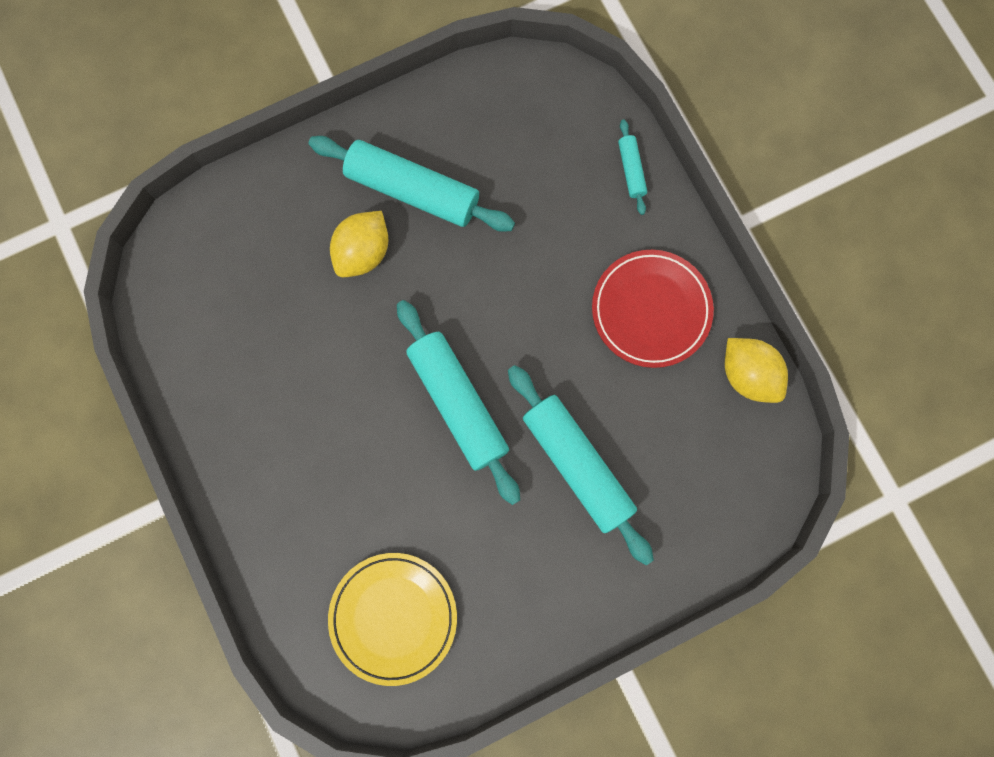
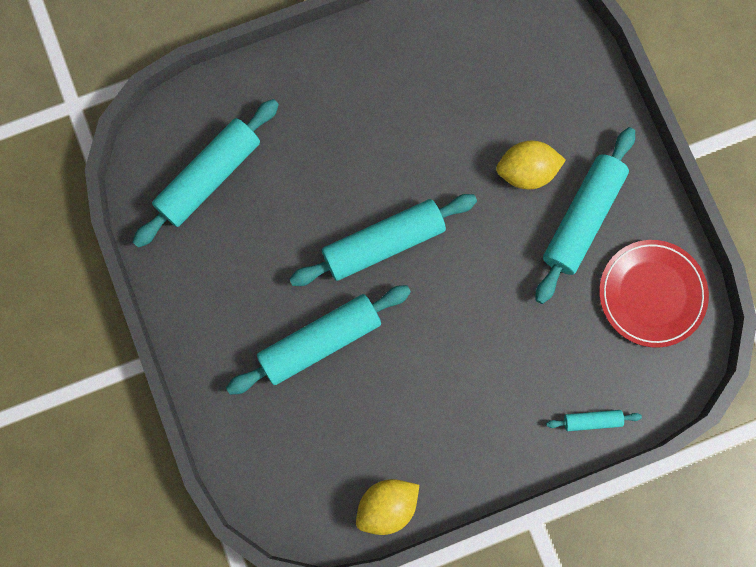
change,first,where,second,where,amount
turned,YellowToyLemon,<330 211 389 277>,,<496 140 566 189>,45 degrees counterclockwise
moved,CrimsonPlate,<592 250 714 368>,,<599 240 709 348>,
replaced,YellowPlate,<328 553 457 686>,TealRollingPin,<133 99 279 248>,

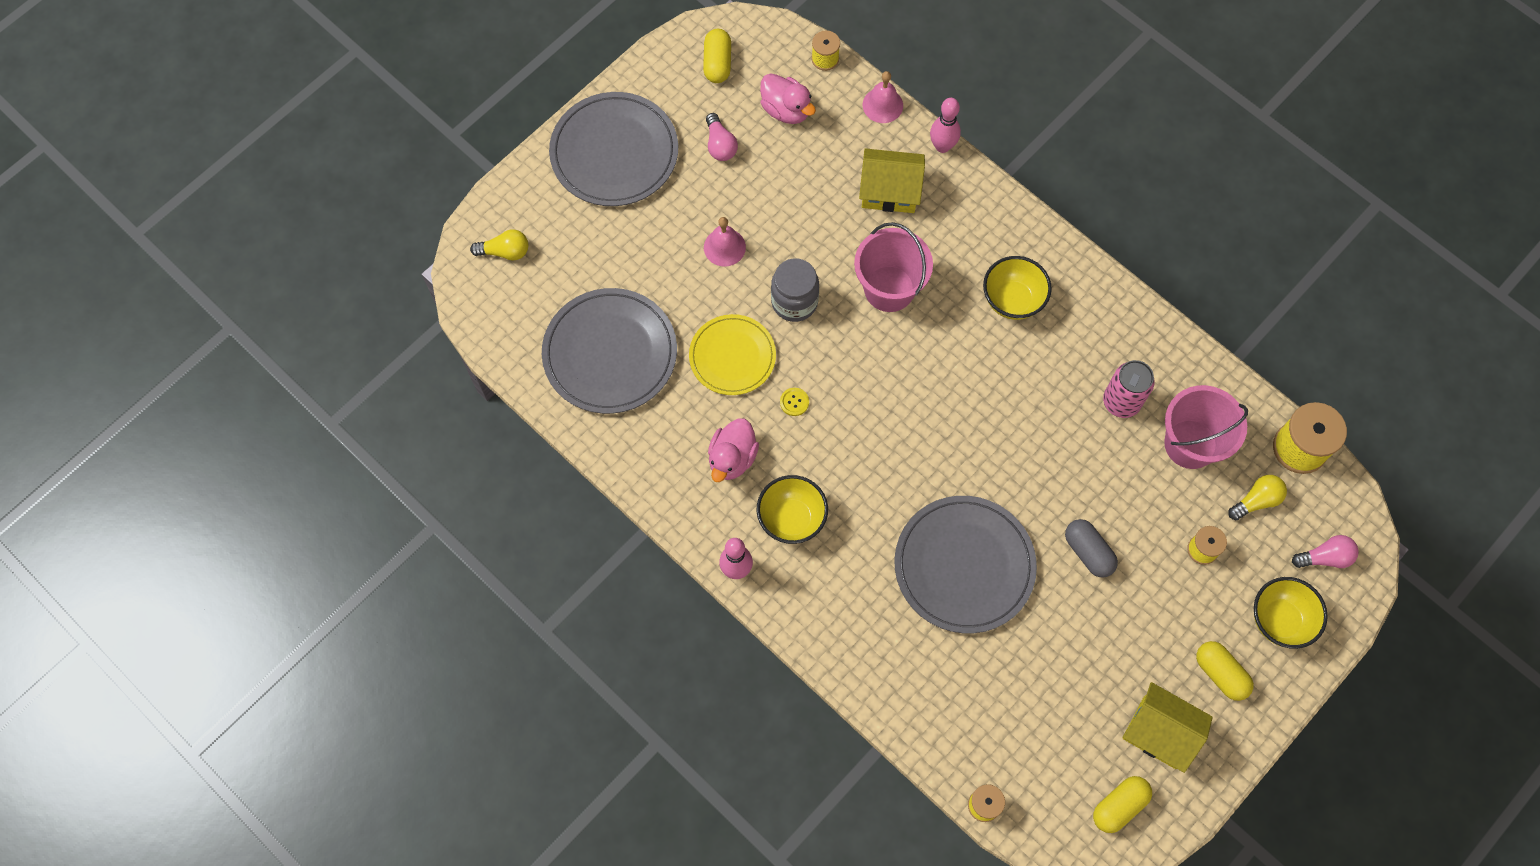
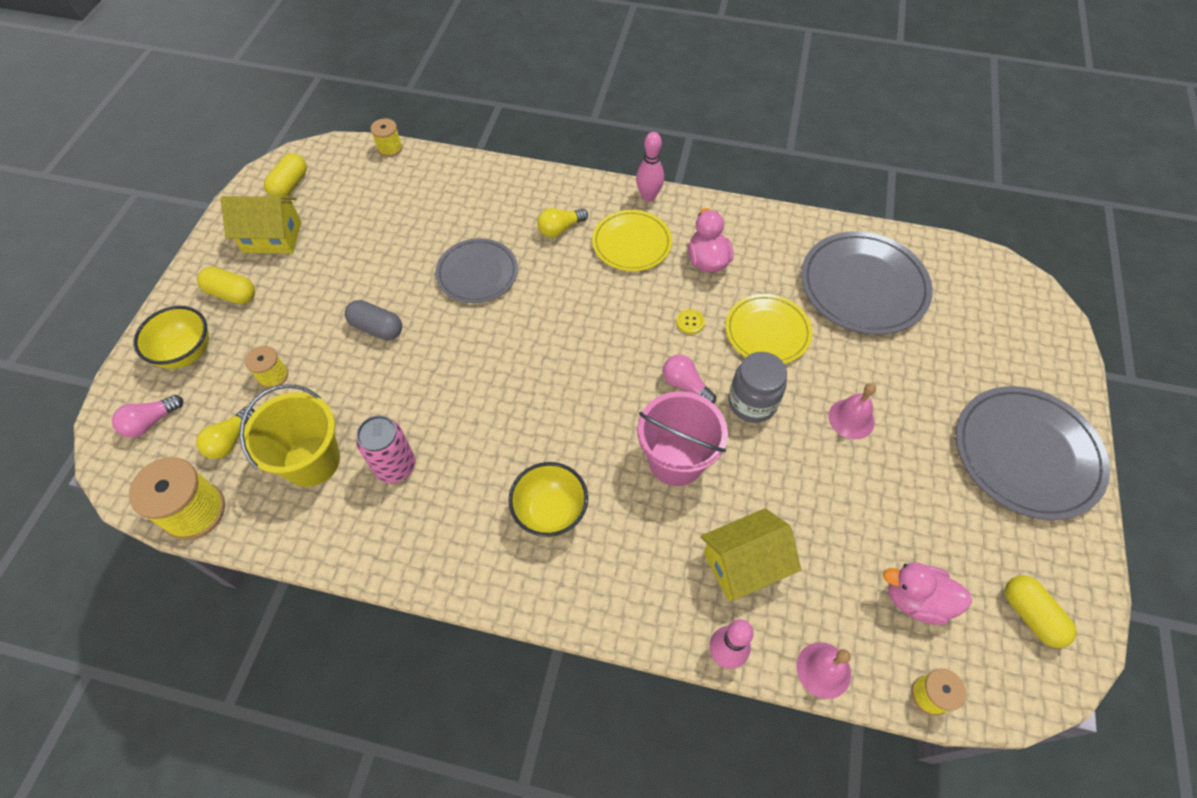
change,first,where,second,where,amount
moved,PinkLightBulb,<706 113 738 161>,,<663 355 716 404>,
moved,YellowLightBulb,<470 229 528 261>,,<537 208 588 238>,
recoloured,PinkBucket,<1164 385 1248 469>,YellowBucket,<239 384 340 487>,
replaced,YellowDeepDish,<757 475 828 544>,YellowPlate,<592 210 672 271>,
resized,GreyPlate,<894 496 1037 633>,,<435 238 518 303>,x0.64

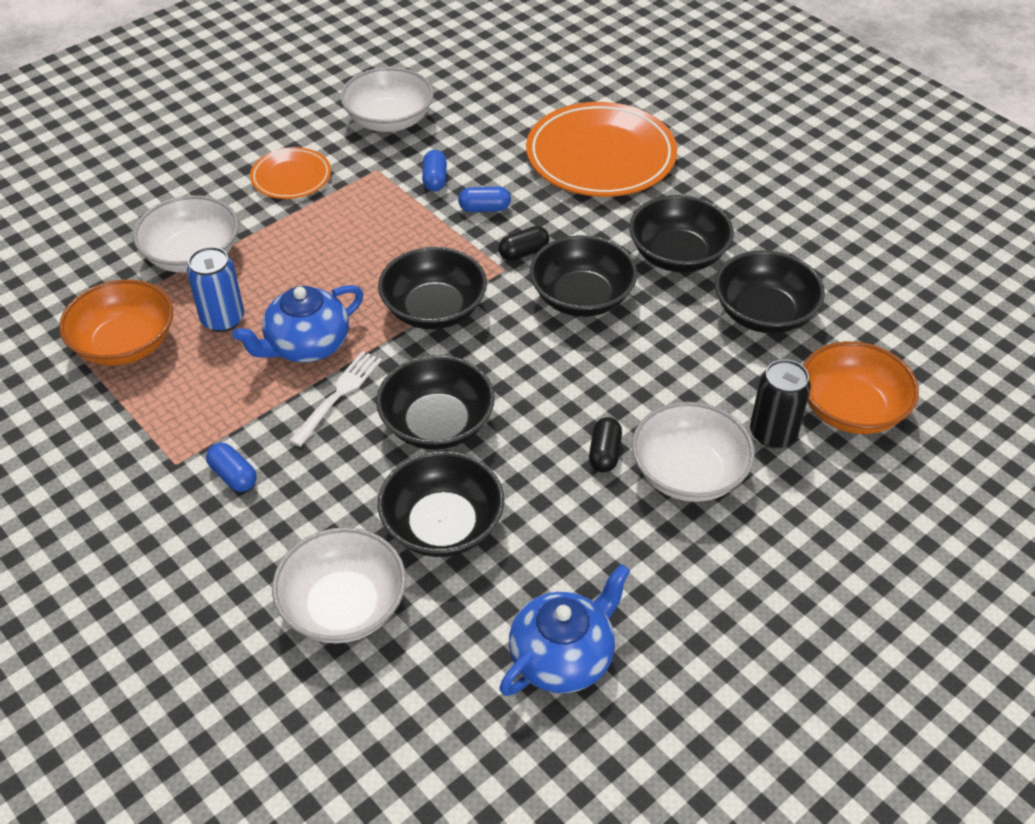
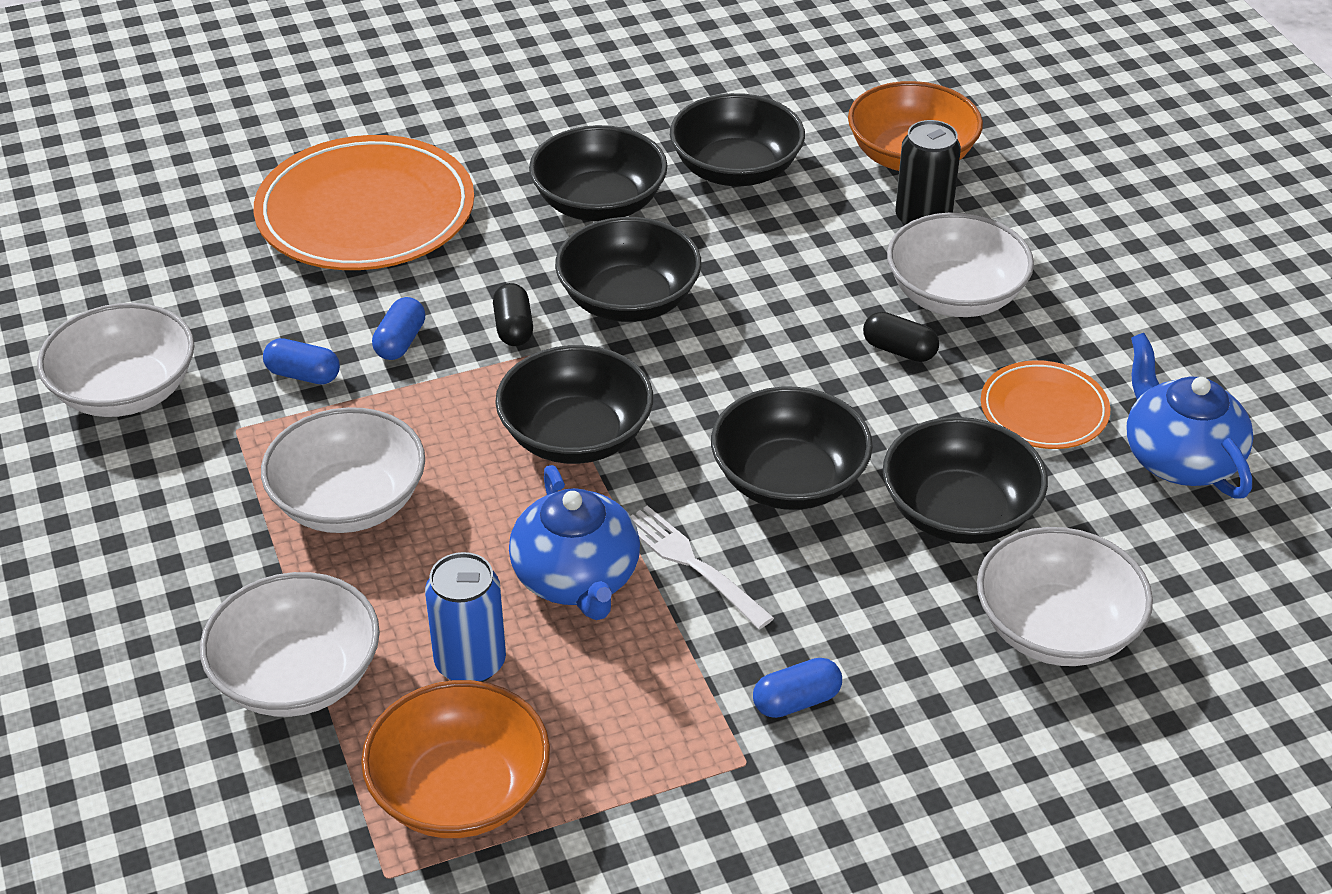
change,first,where,second,where,amount
moved,BrightOrangePlate,<250 147 331 199>,,<981 360 1110 449>,
added,,,SnowWhiteDeepDish,<261 407 425 533>,

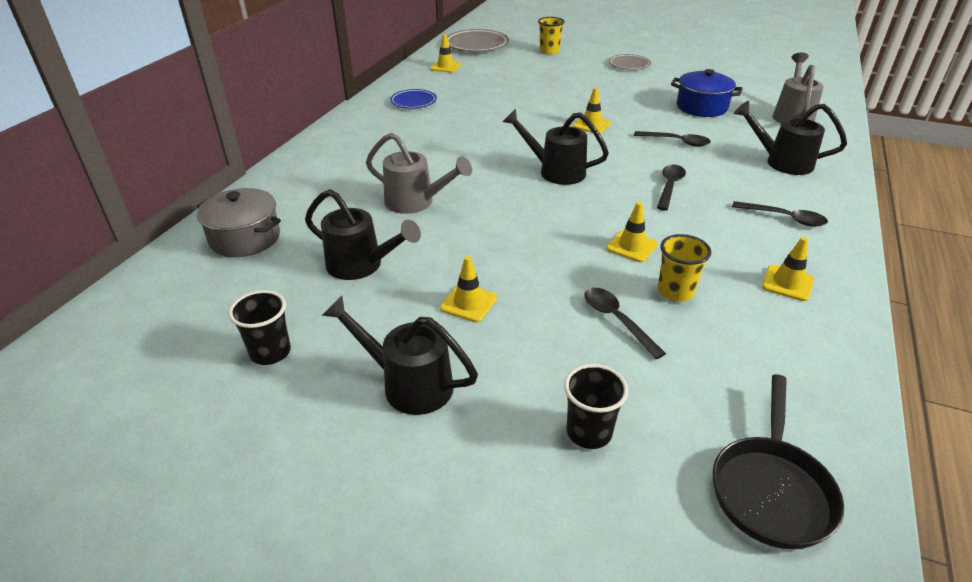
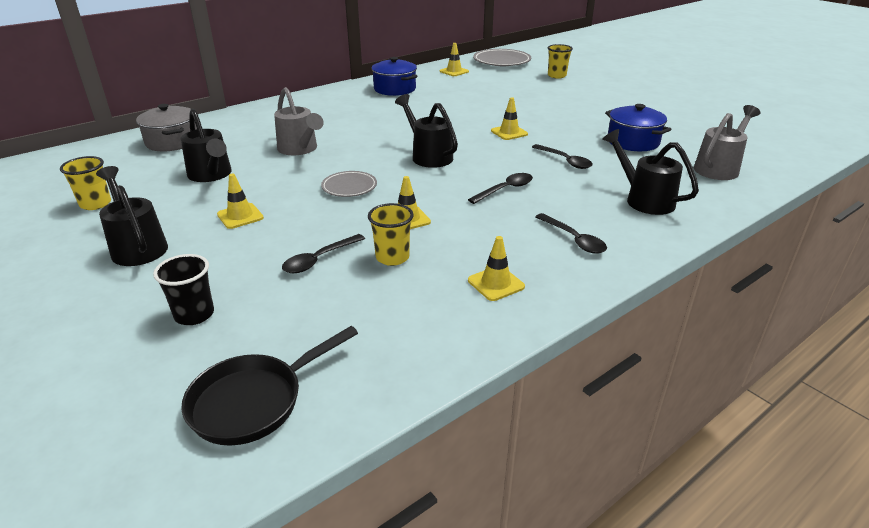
change,first,where,second,where,amount
moved,GreyPlate,<609 54 651 70>,,<321 171 377 197>,
replaced,BluePlate,<390 89 437 109>,BlueCookingPot,<371 57 417 96>,
turned,EbonyTablespoon,<585 288 666 359>,,<282 234 365 273>,135 degrees counterclockwise
recoloured,EbonyBeaker,<228 290 291 365>,YellowBeaker,<60 156 111 210>,

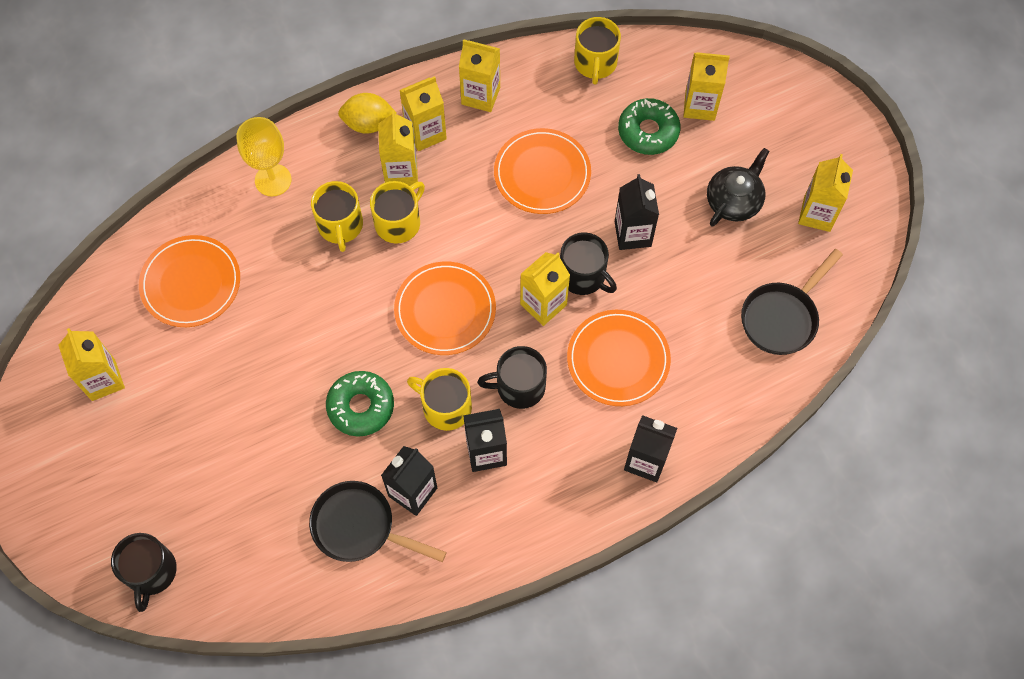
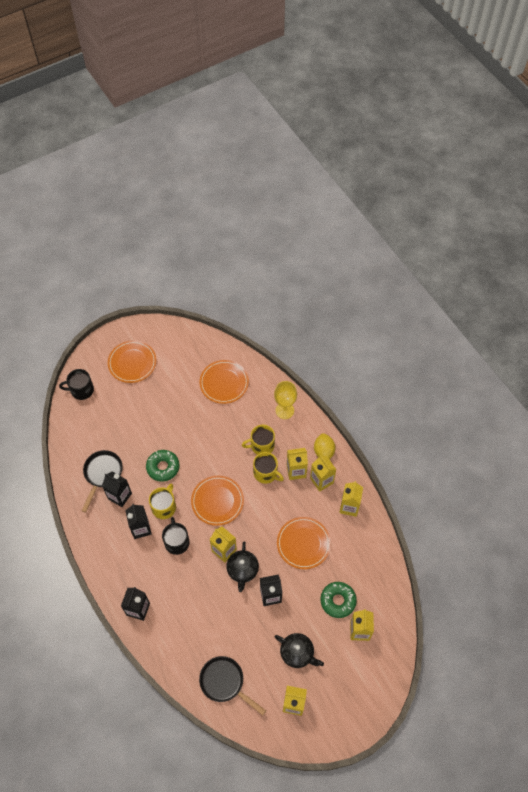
change,first,where,second,where,amount
removed,YellowMug,<574 17 621 85>,,,
replaced,EbonyMug,<560 232 617 295>,EbonyTeapot,<226 541 259 592>,
moved,BrightOrangePlate,<567 310 671 406>,,<108 340 156 383>,
removed,YellowJuiceCarton,<59 328 125 401>,,,

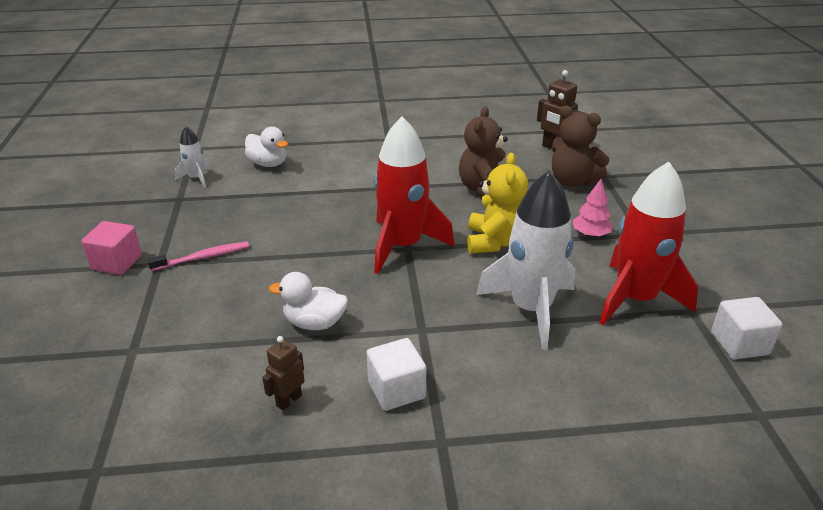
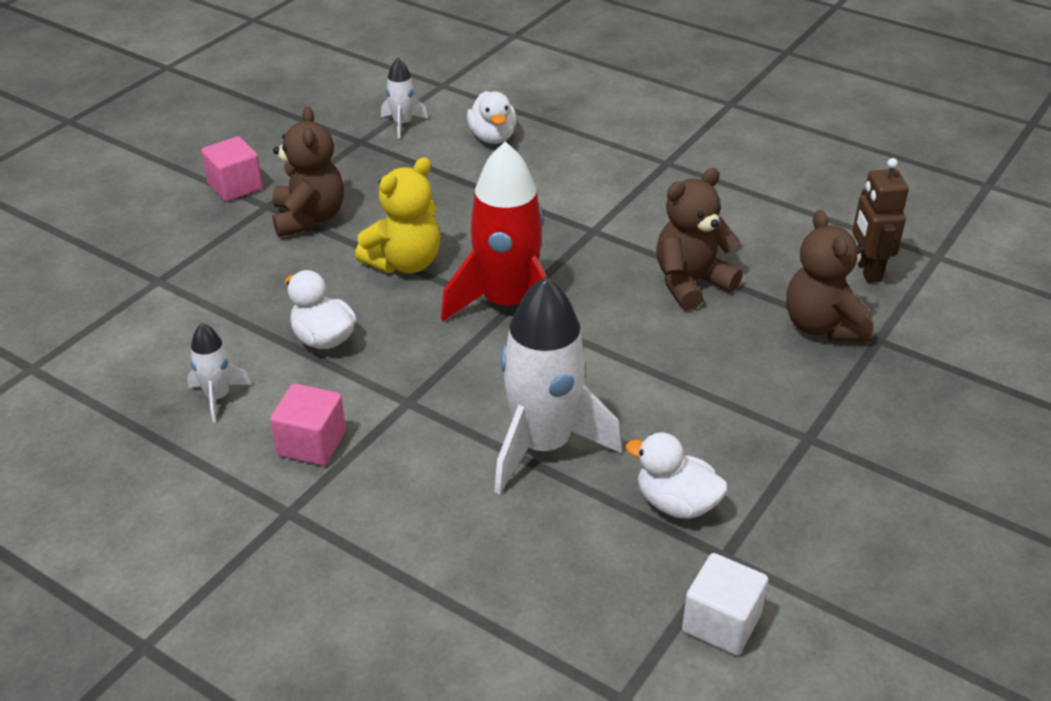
change,first,where,second,where,amount
moved,YellowStuffedBear,<467 153 528 253>,,<355 157 441 273>,
replaced,CrimsonRocket,<599 162 698 325>,SnowWhiteRubberDuck,<626 432 728 519>,
removed,PinkFirTree,<572 179 613 237>,,,
replaced,PinkToothbrush,<147 241 249 271>,DarkBrownStuffedBear,<272 107 344 237>,
replaced,DarkBrownRobot,<262 336 305 411>,SnowWhiteRocket,<187 323 251 422>,
recoloured,SnowWhiteSolidCube,<367 338 426 411>,PinkSolidCube,<270 384 346 466>,

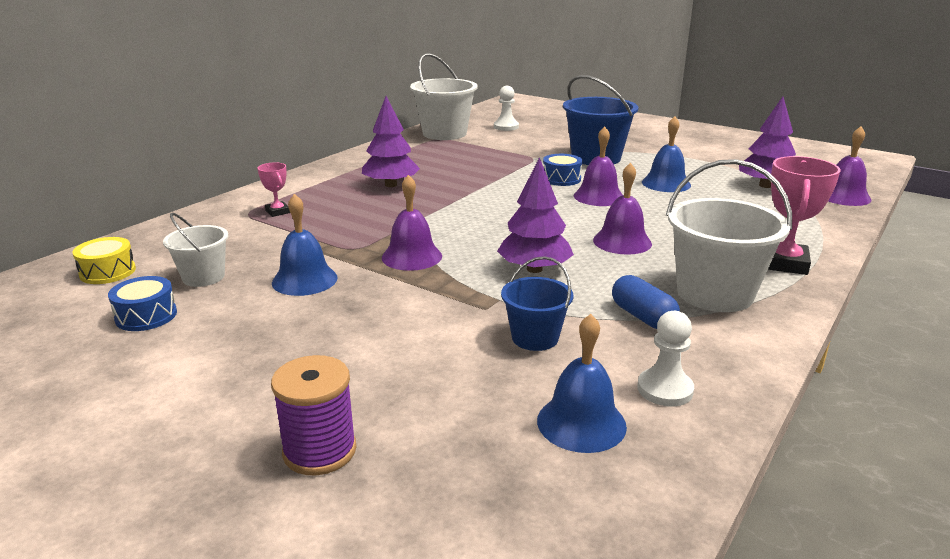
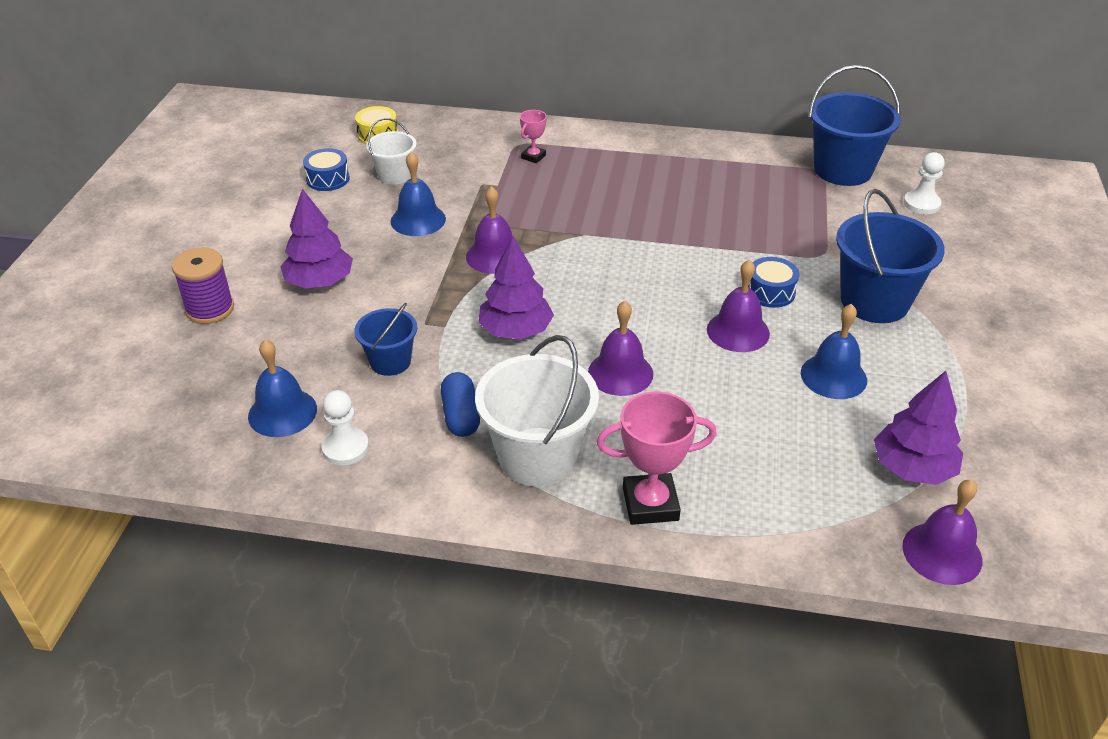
change,first,where,second,where,amount
recoloured,SnowWhiteBucket,<410 53 478 140>,BlueBucket,<808 65 901 186>,
moved,VioletFirTree,<362 96 420 187>,,<280 189 353 289>,
turned,BlueCapsule,<612 275 680 329>,,<441 372 480 437>,45 degrees counterclockwise

